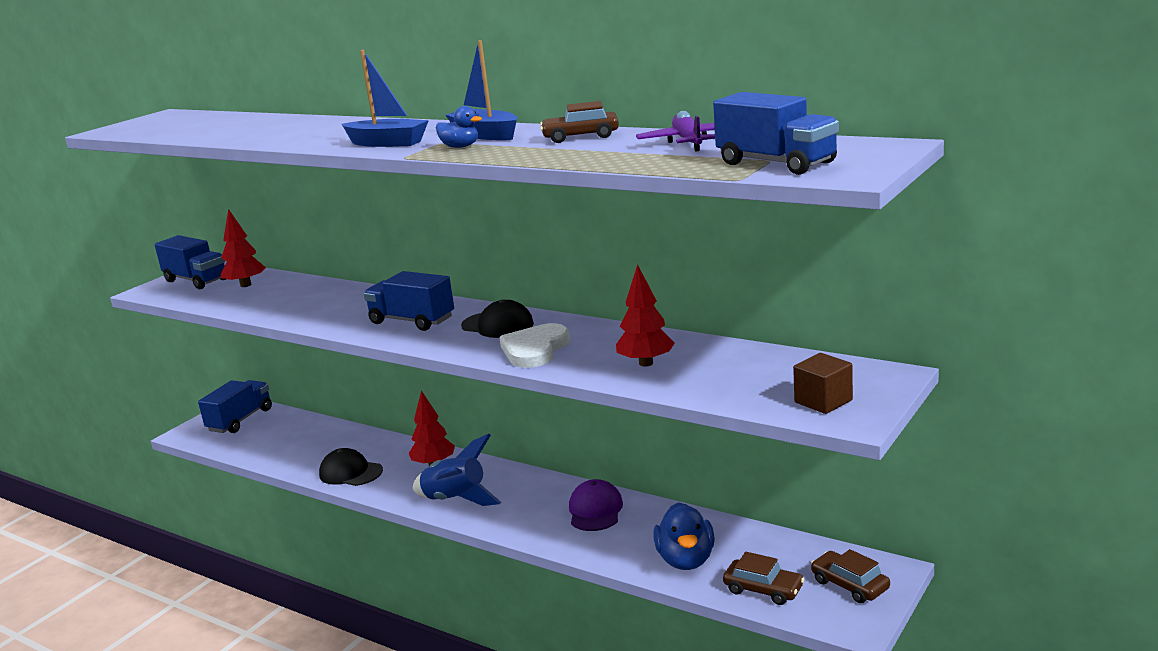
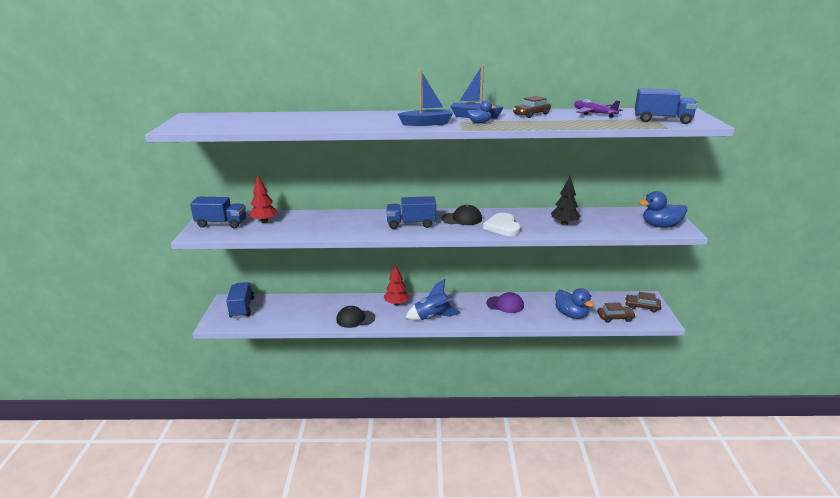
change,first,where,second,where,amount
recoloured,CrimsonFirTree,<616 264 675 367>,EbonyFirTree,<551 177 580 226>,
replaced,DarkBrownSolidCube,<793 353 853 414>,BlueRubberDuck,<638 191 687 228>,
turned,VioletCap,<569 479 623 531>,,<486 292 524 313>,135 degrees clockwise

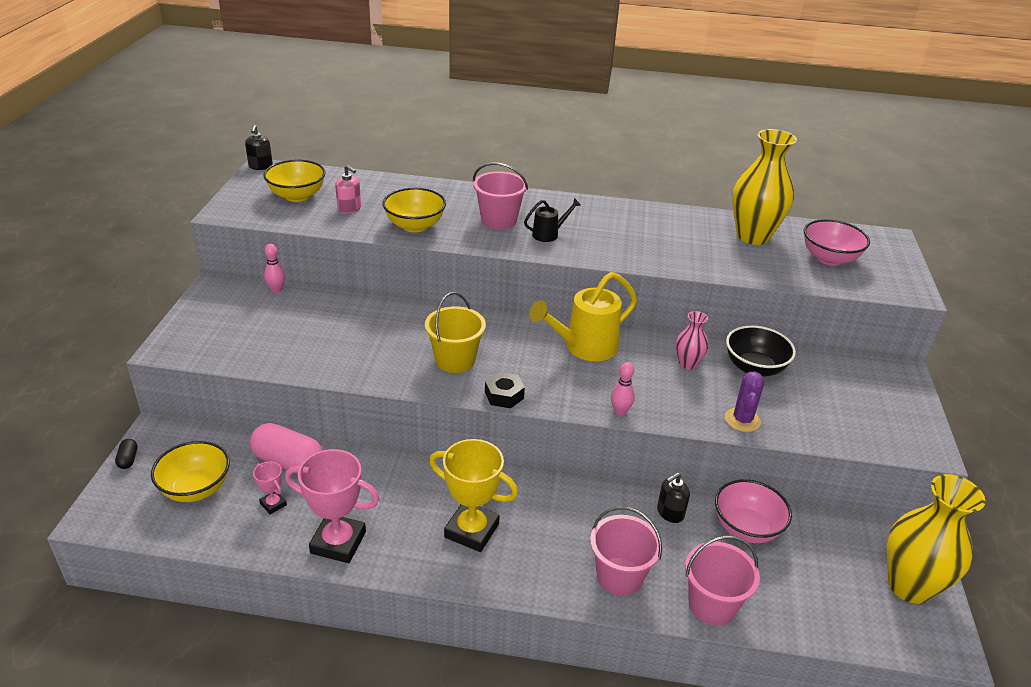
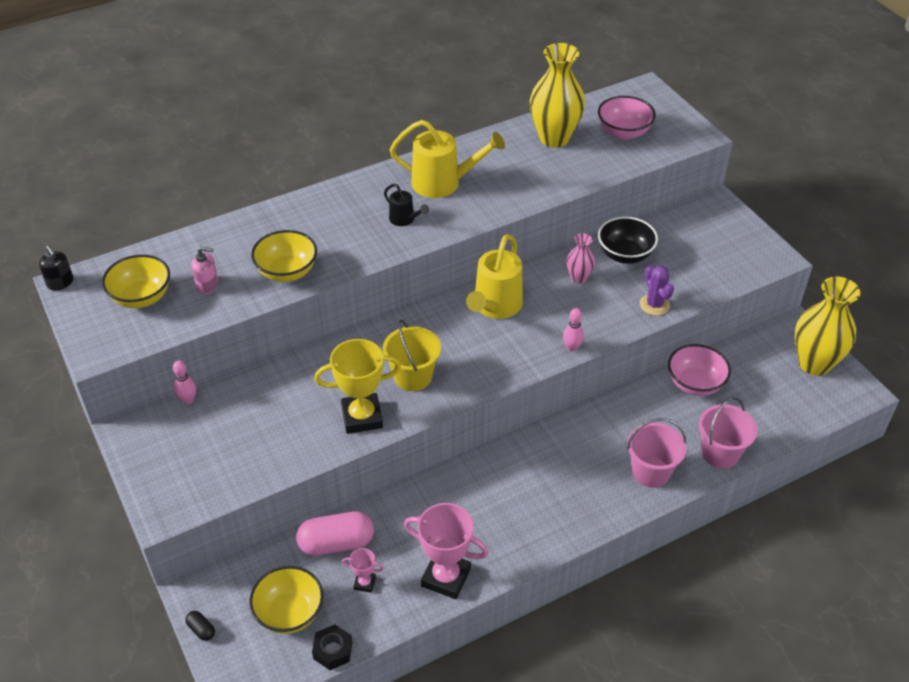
change,first,where,second,where,amount
removed,PinkBucket,<473 162 528 229>,,,
turned,EbonySprinklingCan,<524 198 581 242>,,<384 184 429 226>,105 degrees clockwise
moved,EbonyHexNut,<485 372 525 408>,,<312 625 352 670>,
moved,YellowPrizeCup,<429 439 518 552>,,<315 339 401 434>,
turned,PinkPrizeCup,<285 449 380 563>,,<404 503 488 599>,45 degrees clockwise
removed,EbonySoapDispenser,<657 473 690 523>,,,
added,,,YellowSprinklingCan,<390 120 505 198>,

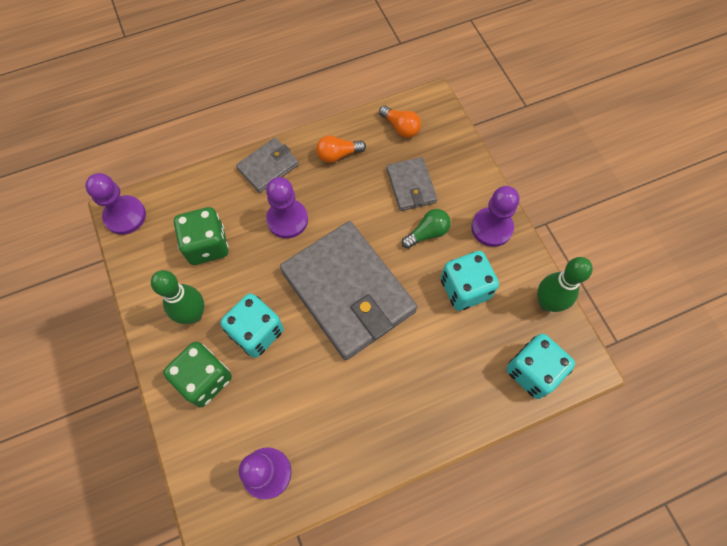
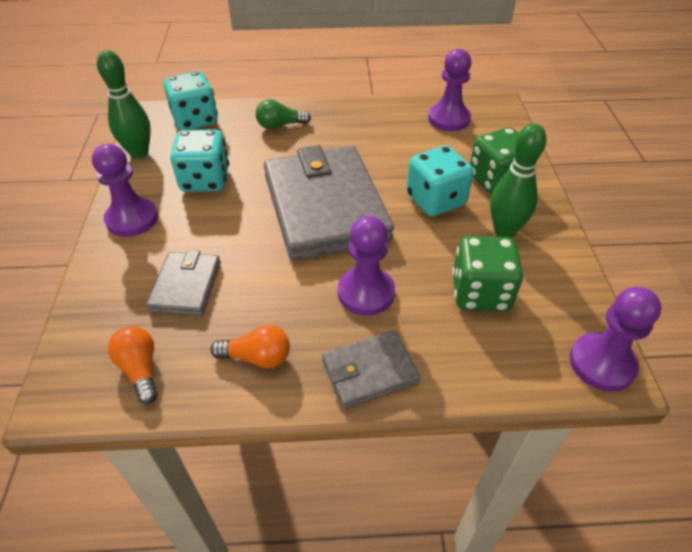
change,first,where,second,where,amount
moved,GreenLightBulb,<402 209 451 249>,,<256 99 311 129>,

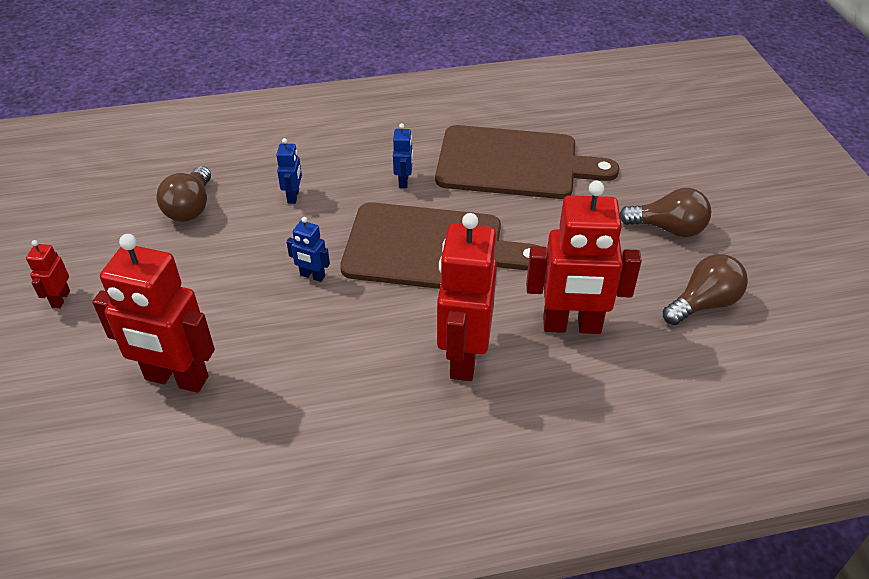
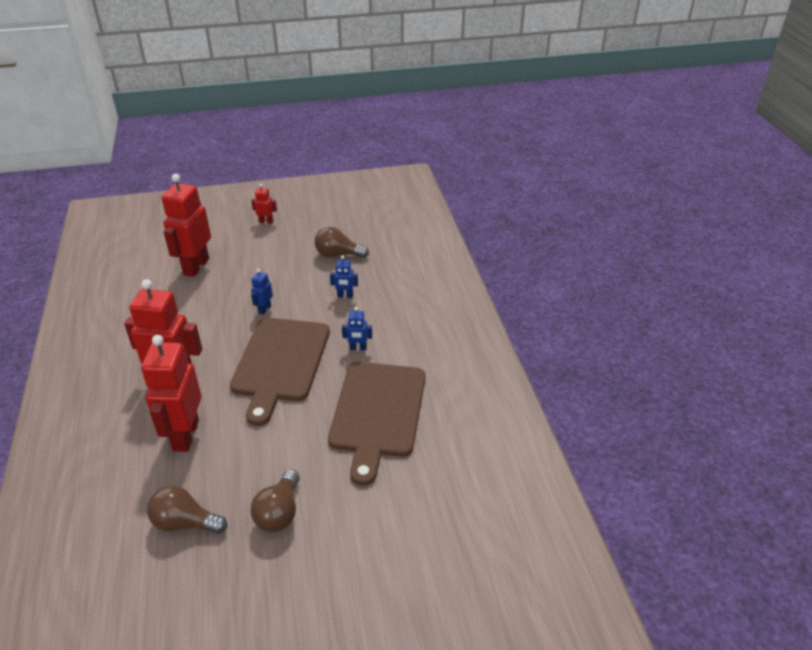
change,first,where,second,where,amount
turned,DarkBrownLightBulb,<663 254 748 325>,,<147 486 227 534>,135 degrees clockwise

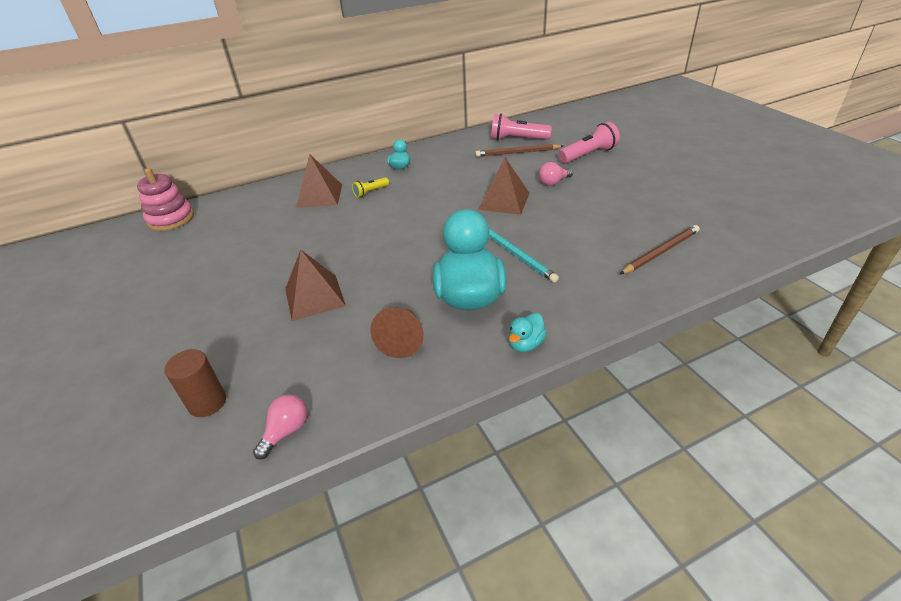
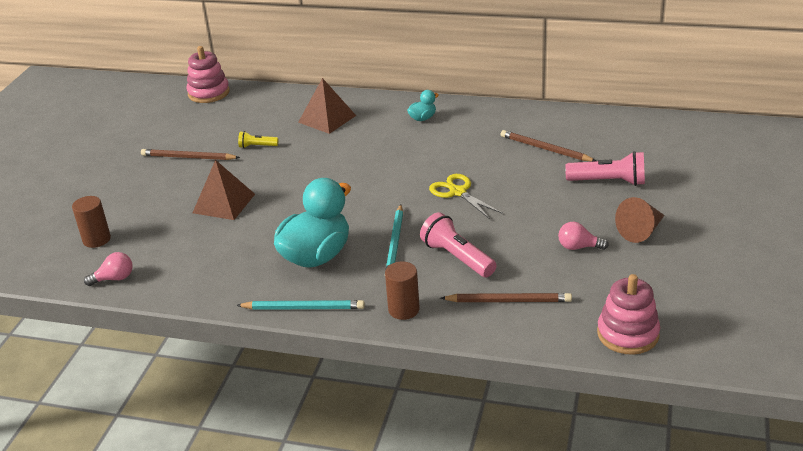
change,first,where,second,where,amount
moved,PinkPocketTorch,<491 113 552 140>,,<420 212 496 277>,
replaced,DarkBrownPyramidShape,<478 158 529 215>,YellowScissors,<429 174 503 219>,
moved,PinkLightBulb,<539 162 573 185>,,<558 222 609 250>,
moved,YellowPocketTorch,<352 177 389 198>,,<238 131 278 148>,
moved,DarkBrownCone,<370 307 424 358>,,<615 197 665 243>,
replaced,TealRubberDuck,<509 313 547 352>,TealWoodenPencil,<236 300 365 310>,
added,,,DarkBrownWoodenPencil,<141 149 240 160>,
added,,,DarkBrownCylinder,<385 262 420 320>,
added,,,PinkStackingToy,<597 274 660 355>,

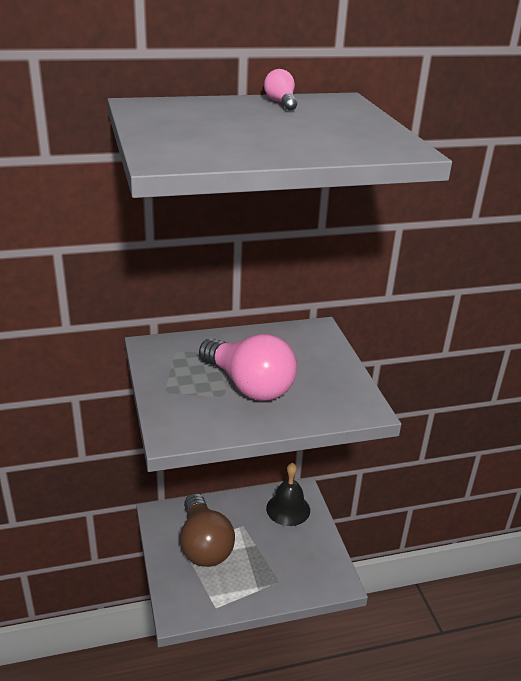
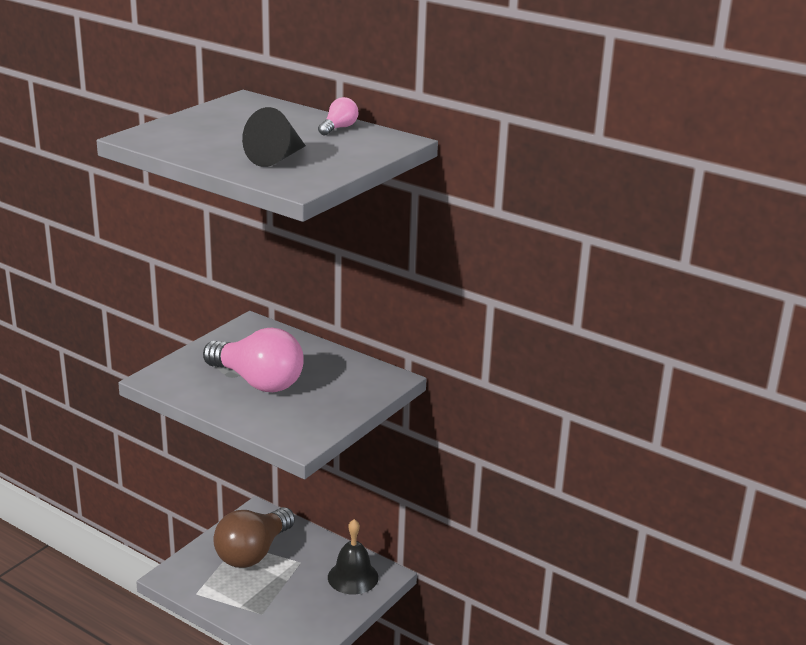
change,first,where,second,where,amount
turned,PinkLightBulb,<199 334 297 401>,,<203 328 304 392>,60 degrees counterclockwise
added,,,EbonyCone,<242 107 306 167>,

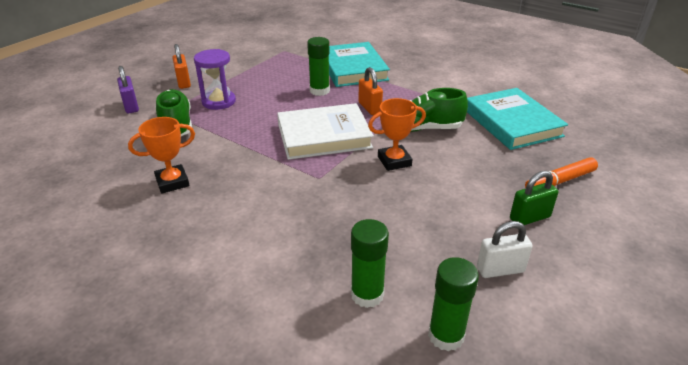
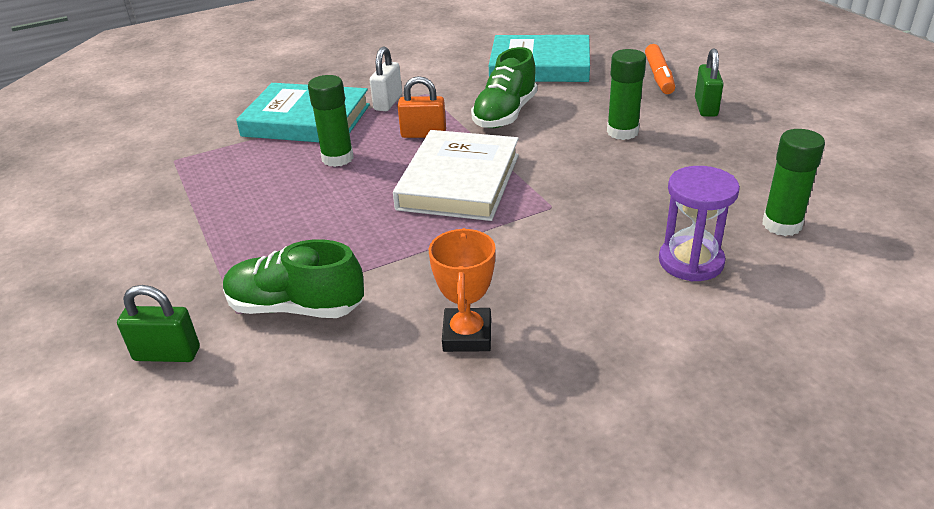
change,first,where,second,where,amount
removed,BrightOrangeSmallLock,<172 44 191 89>,,,
moved,VioletHourglass,<194 49 236 110>,,<659 166 740 281>,
recoloured,VioletSmallLock,<117 66 139 113>,GreenSmallLock,<117 285 200 362>,
removed,BrightOrangePrizeCup,<368 98 426 171>,,,
moved,SnowWhiteSmallLock,<477 221 533 278>,,<370 47 402 111>,
moved,GreenGlue,<428 257 479 351>,,<607 49 646 140>,

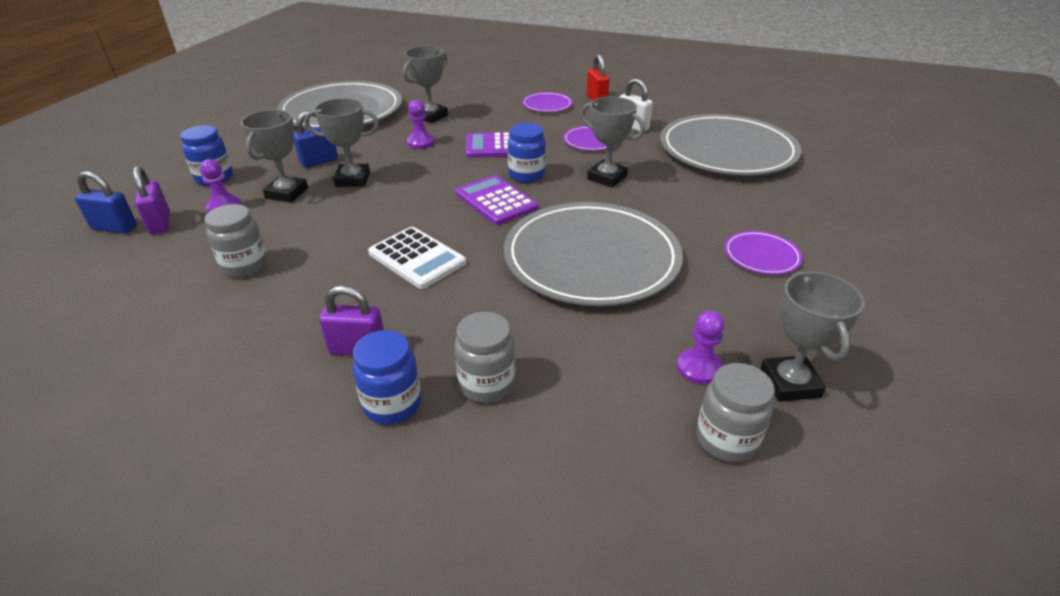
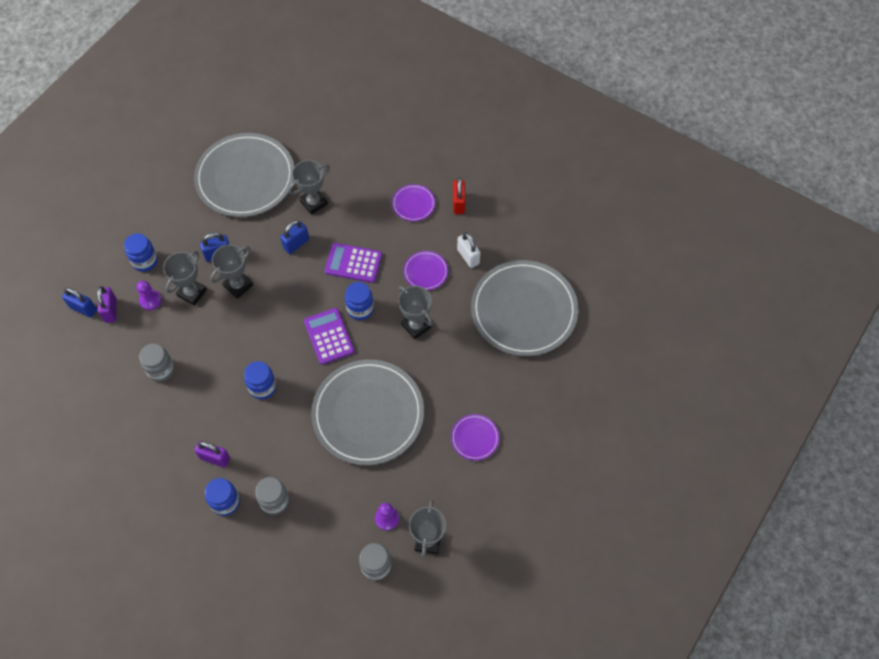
change,first,where,second,where,amount
turned,GreyPrizeCup,<304 98 379 187>,,<210 245 253 299>,60 degrees counterclockwise
replaced,VioletChessPawn,<407 100 434 149>,BlueSmallLock,<280 220 309 254>,
replaced,SnowWhitePocketCalculator,<368 227 466 289>,BlueJar,<244 361 276 399>,

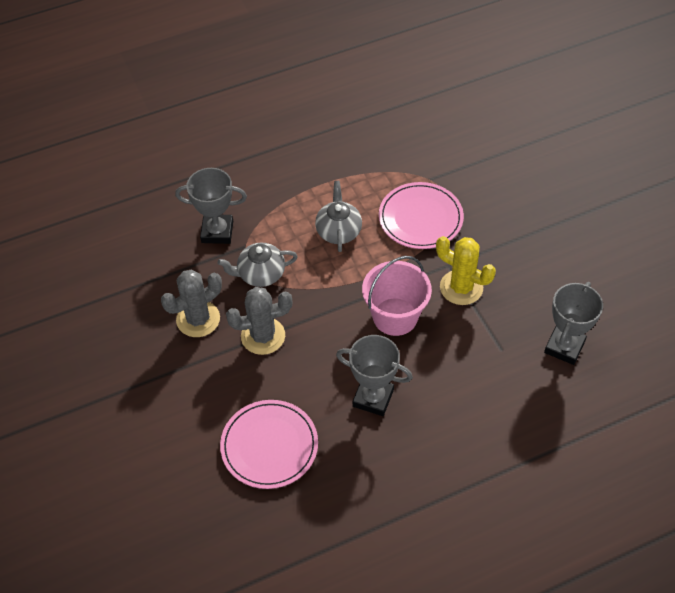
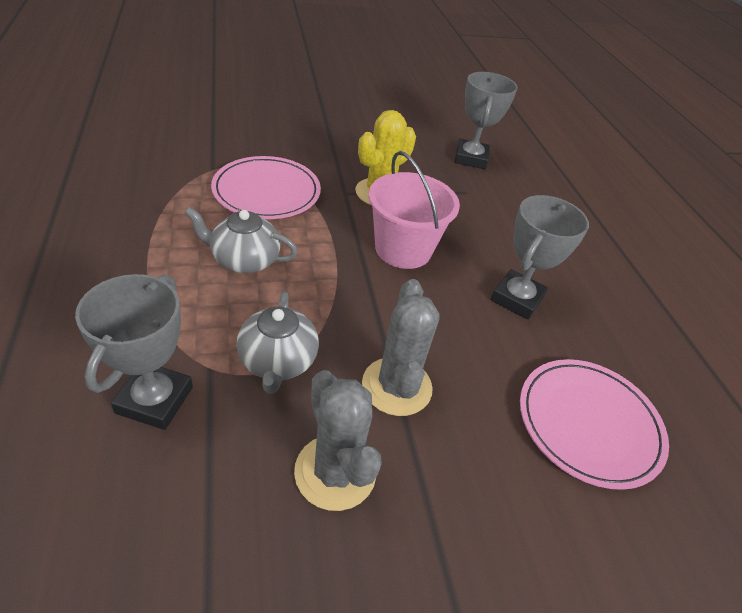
change,first,where,second,where,amount
turned,GreyPrizeCup,<544 282 603 365>,,<455 72 518 169>,60 degrees clockwise

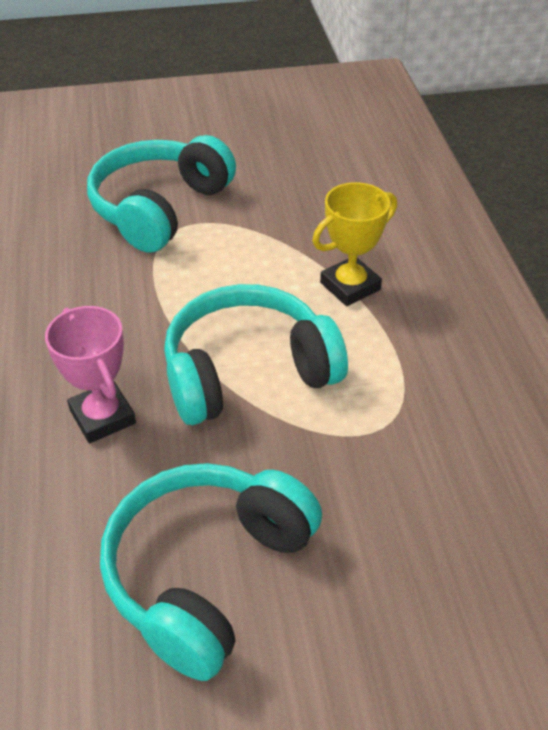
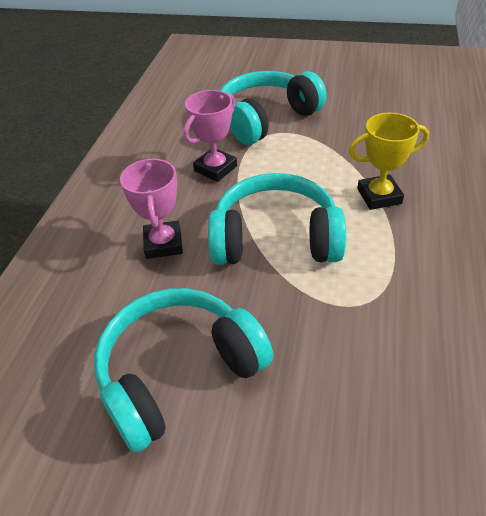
change,first,where,second,where,amount
added,,,PinkPrizeCup,<184 90 237 182>,

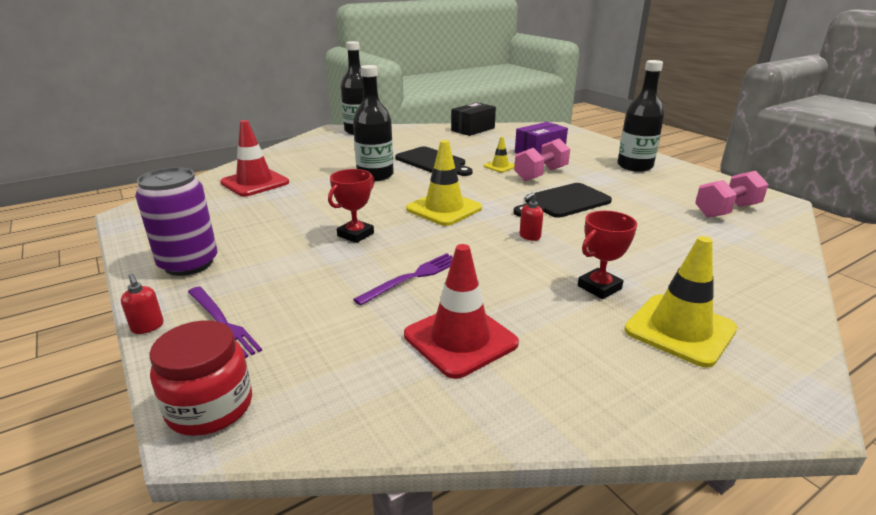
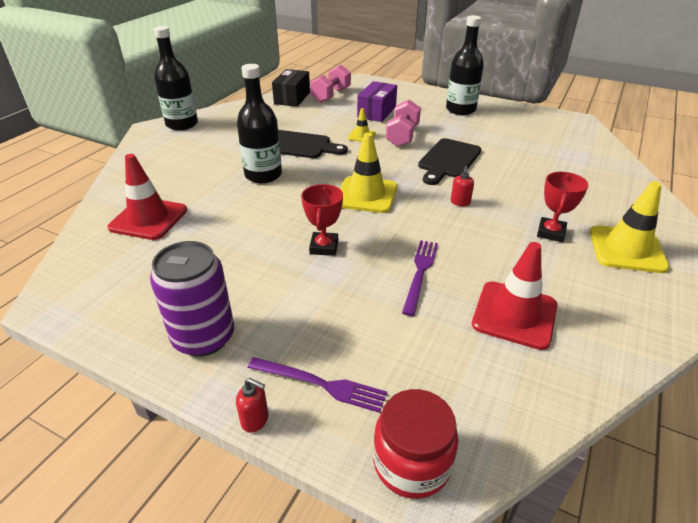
change,first,where,second,where,amount
moved,PinkDumbbell,<695 171 769 217>,,<310 65 351 103>,

